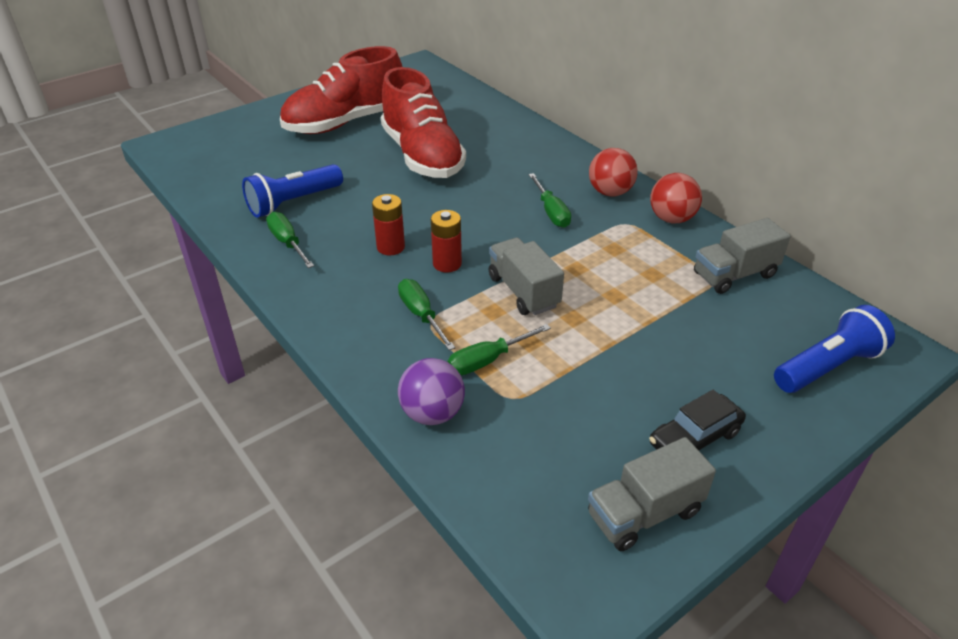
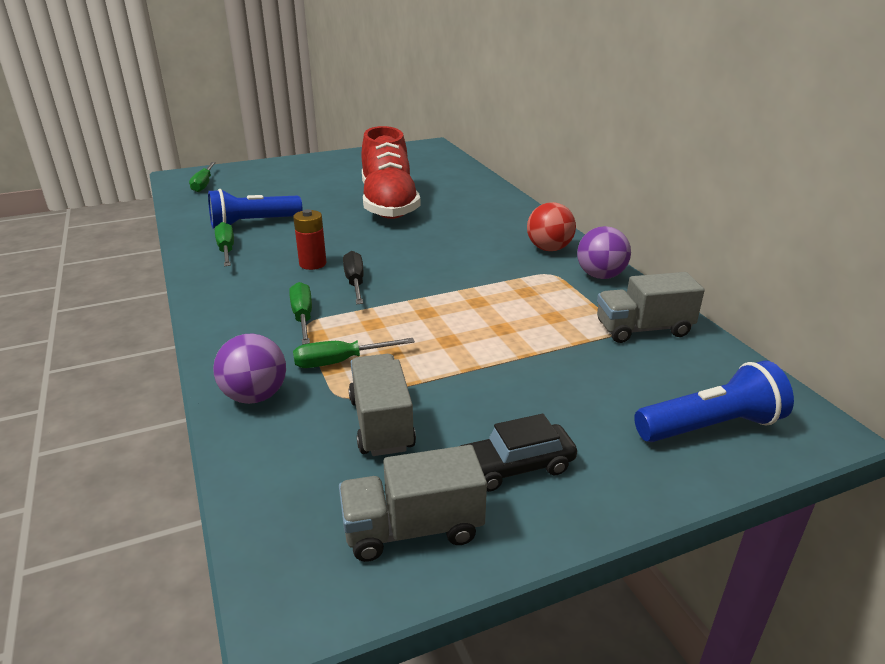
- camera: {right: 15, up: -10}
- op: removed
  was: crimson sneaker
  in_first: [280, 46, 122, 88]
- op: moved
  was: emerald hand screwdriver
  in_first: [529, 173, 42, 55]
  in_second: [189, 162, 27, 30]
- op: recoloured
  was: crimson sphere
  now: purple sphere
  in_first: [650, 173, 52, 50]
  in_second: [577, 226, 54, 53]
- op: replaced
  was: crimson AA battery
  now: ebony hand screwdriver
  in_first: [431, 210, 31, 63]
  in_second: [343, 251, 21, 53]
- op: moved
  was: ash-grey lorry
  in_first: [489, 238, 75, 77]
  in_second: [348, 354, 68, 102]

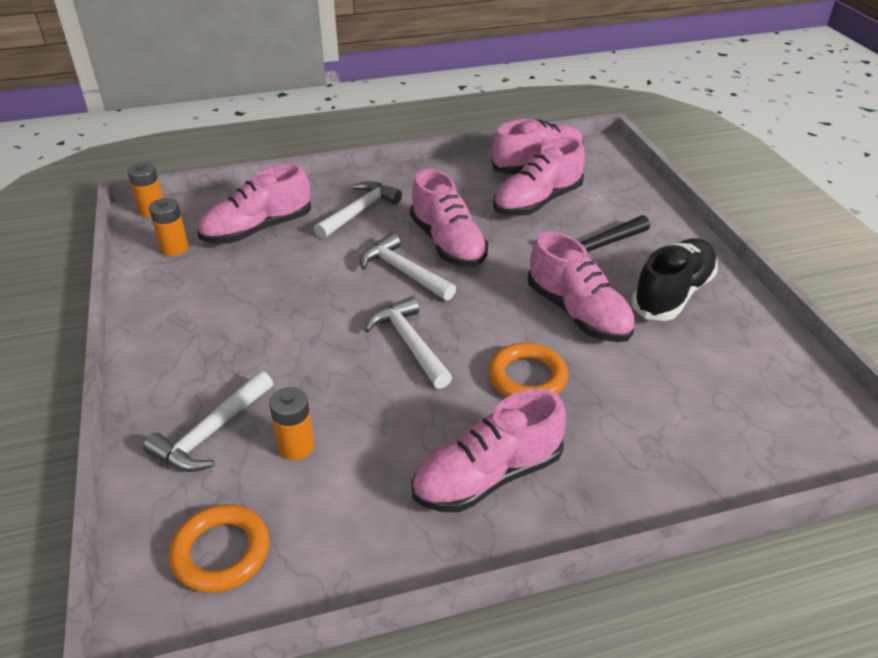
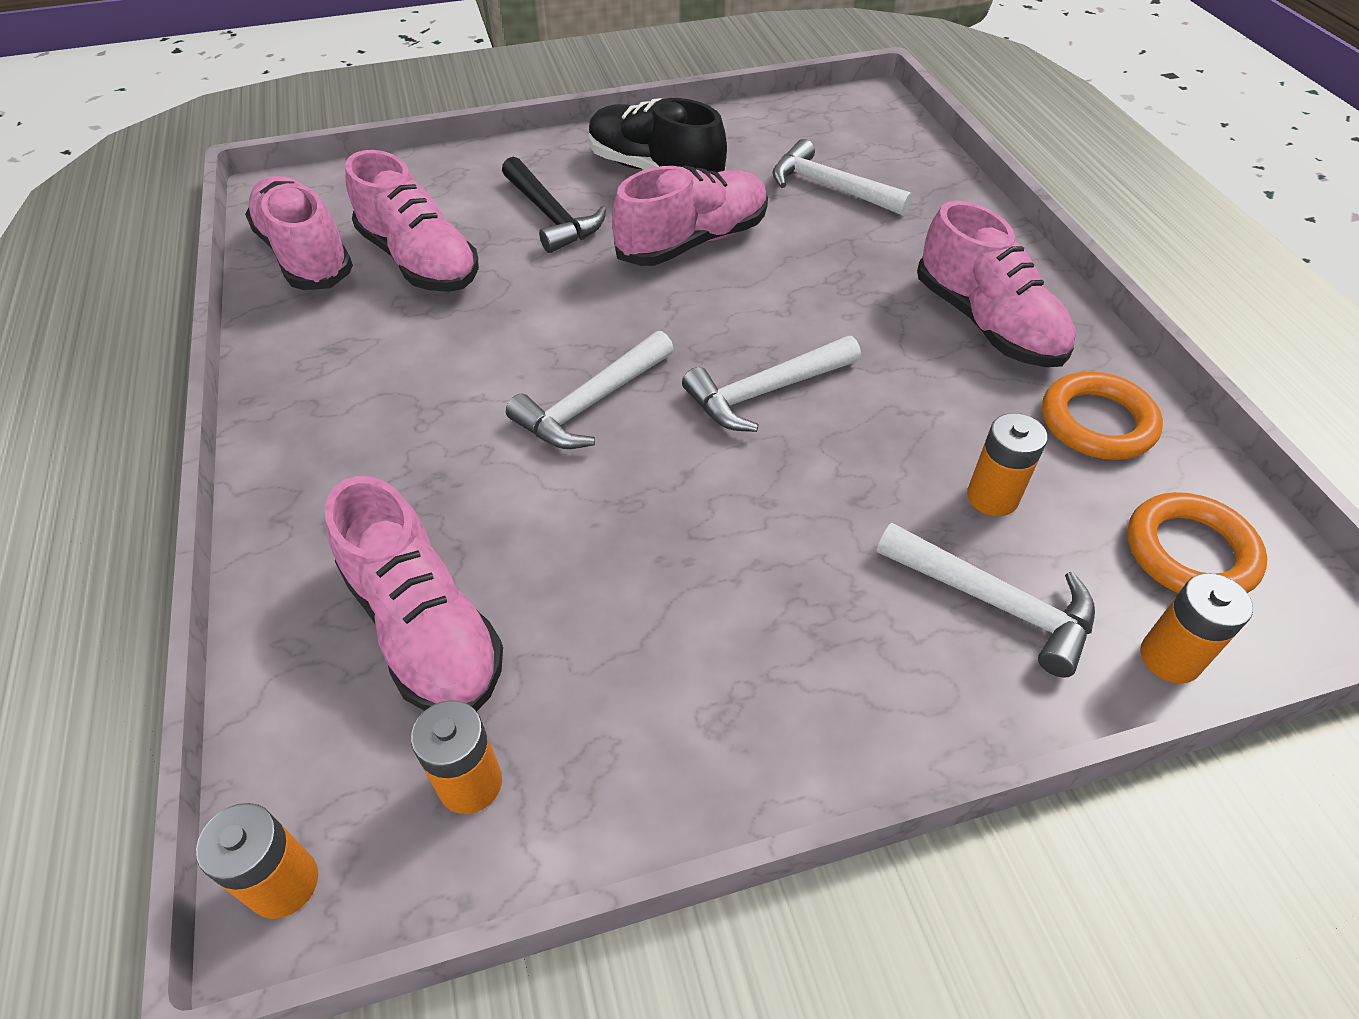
- camera: {right: -90, up: 10}
- op: removed
  was: rose-pink sneaker
  in_first: [410, 169, 78, 98]
- op: moved
  was: pure white carpenter's hammer
  in_first: [314, 181, 88, 58]
  in_second: [772, 139, 141, 77]
- op: moved
  was: orange hoop
  in_first: [488, 343, 80, 54]
  in_second: [1042, 372, 121, 88]
- op: added
  now: orange AA battery
  in_second: [1140, 573, 113, 111]

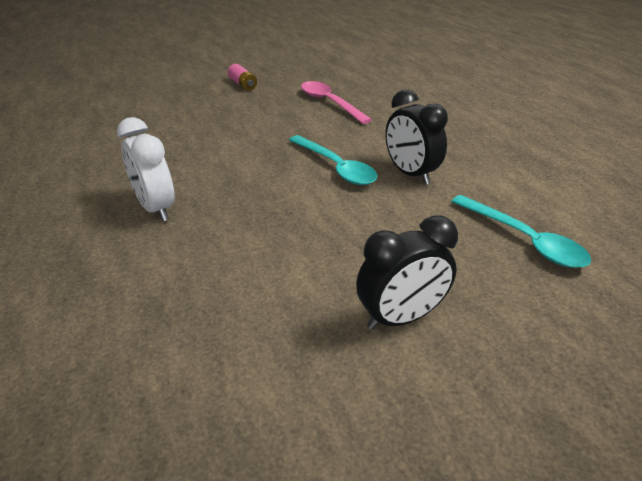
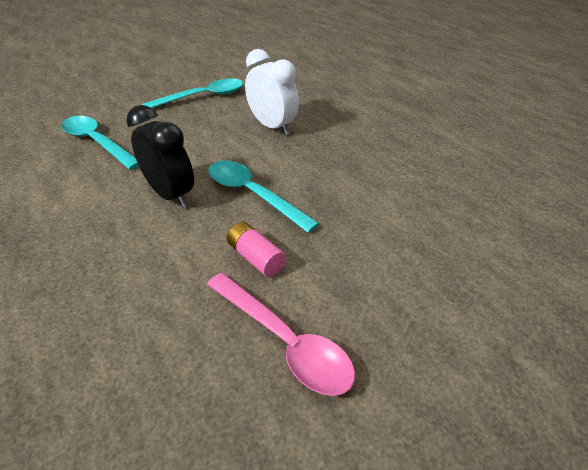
- camera: {right: 170, up: 5}
- op: moved
  was: rose-pink AA battery
  in_first: [228, 64, 29, 27]
  in_second: [227, 222, 59, 55]
- op: moved
  was: pure white bedside clock
  in_first: [117, 117, 58, 104]
  in_second: [245, 49, 54, 86]
- op: replaced
  was: ebony bedside clock
  now: teal teaspoon
  in_first: [356, 215, 102, 115]
  in_second: [142, 78, 101, 30]

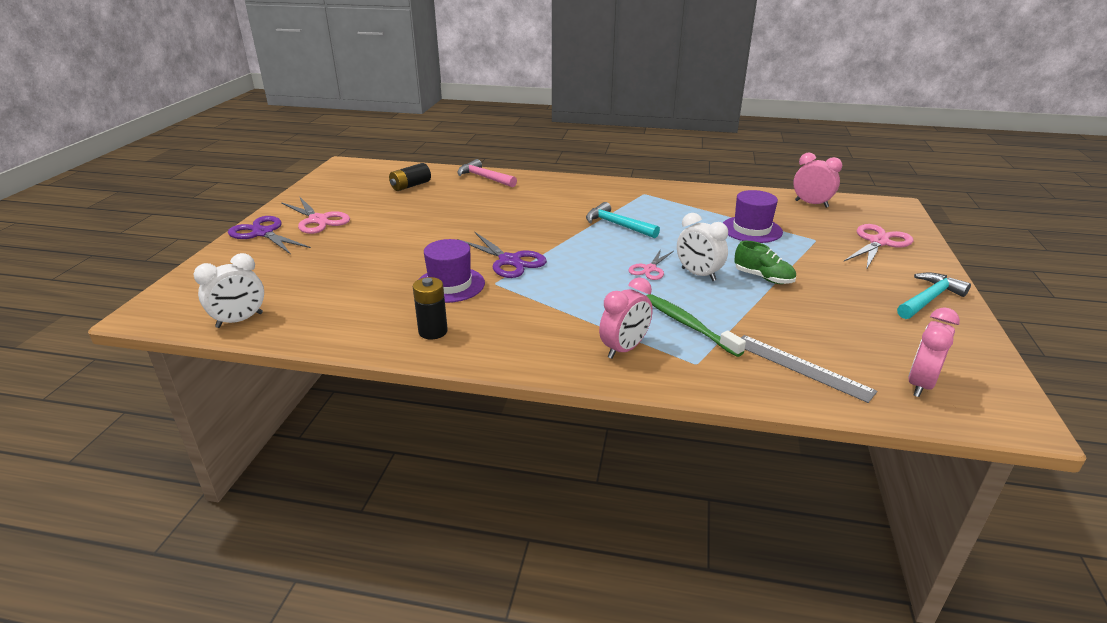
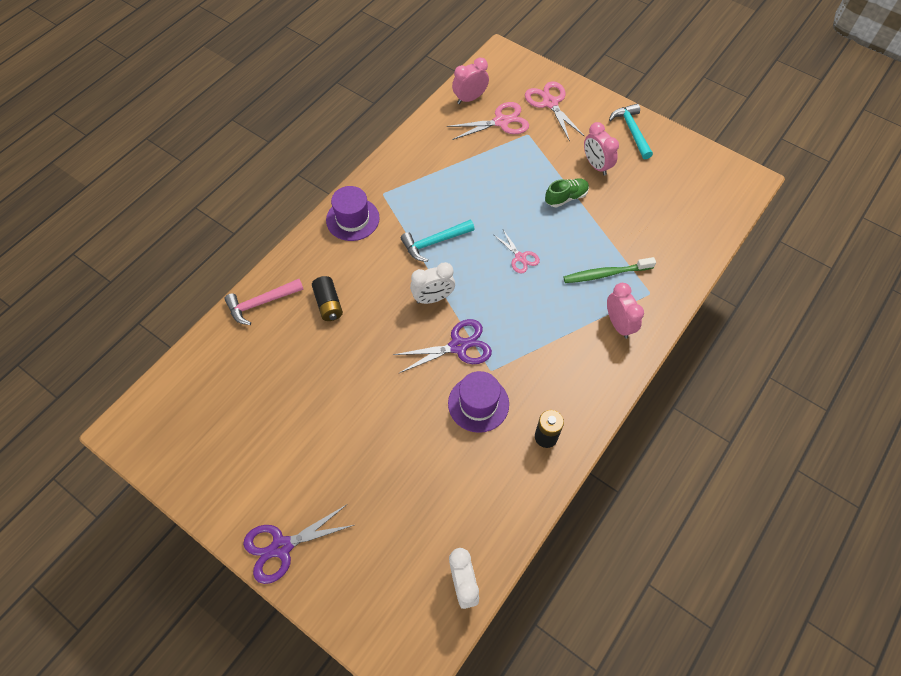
- camera: {right: -65, up: 30}
- op: moved
  was: ebony AA battery
  in_first: [389, 163, 42, 28]
  in_second: [312, 276, 31, 45]
- op: moved
  was: purple tall hat
  in_first: [723, 190, 60, 53]
  in_second: [326, 186, 54, 55]
- op: moved
  was: rose-pink scissors
  in_first: [281, 196, 69, 38]
  in_second: [447, 102, 82, 38]
- op: moved
  was: pure white bedside clock
  in_first: [677, 213, 51, 68]
  in_second: [410, 262, 45, 42]
- op: moved
  was: rose-pink bedside clock
  in_first: [908, 307, 52, 90]
  in_second: [584, 122, 35, 54]
- op: removed
  was: ash-grey measuring stick
  in_first: [741, 335, 136, 68]

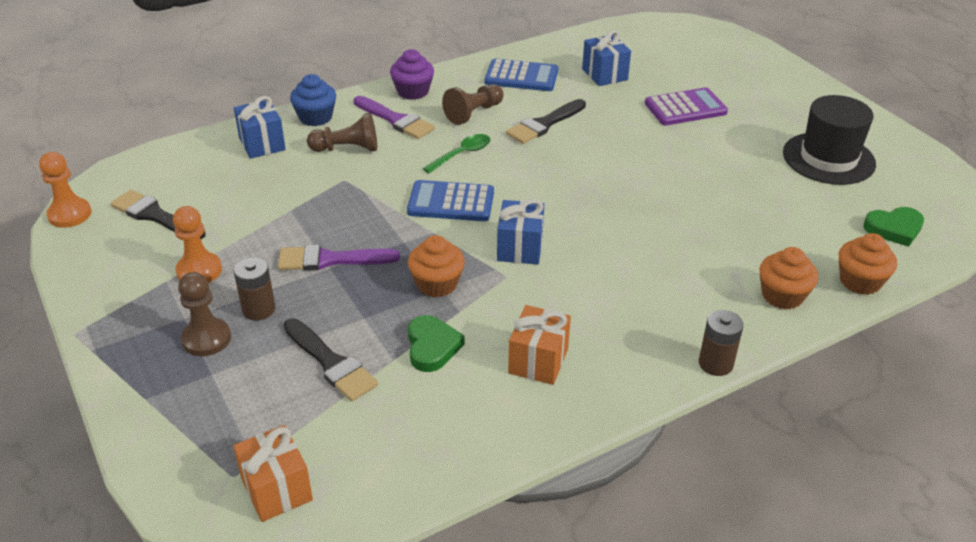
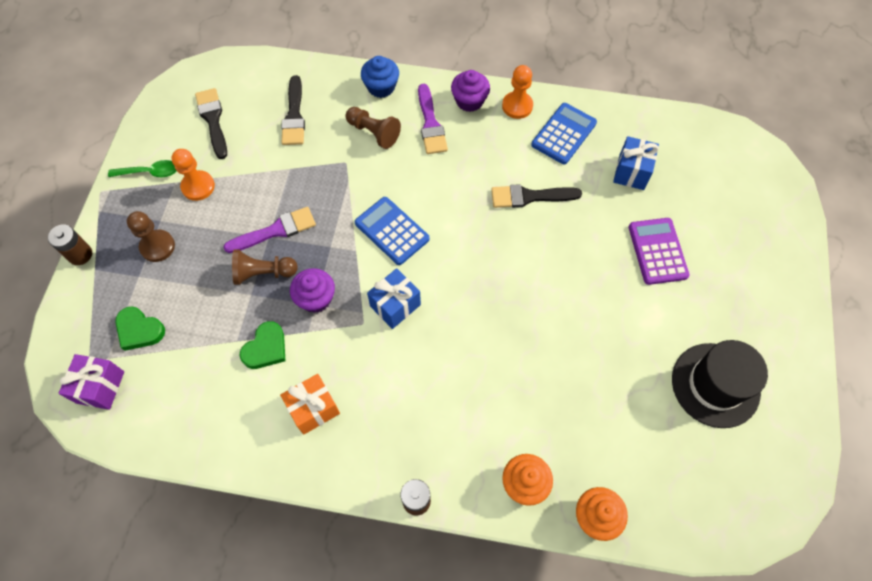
- camera: {right: 40, up: 25}
- op: turned
  was: blue pocket calculator
  in_first: [485, 59, 73, 32]
  in_second: [531, 103, 66, 61]
  clockwise: -105
- op: moved
  was: russet chess pawn
  in_first: [442, 84, 62, 41]
  in_second: [232, 250, 66, 35]
- op: turned
  was: purple pocket calculator
  in_first: [645, 87, 83, 38]
  in_second: [629, 218, 60, 67]
  clockwise: -120
- op: removed
  was: blue gift
  in_first: [234, 96, 52, 63]
- op: moved
  was: emerald teaspoon
  in_first: [422, 134, 68, 39]
  in_second: [108, 160, 68, 17]
- op: moved
  was: orange chess pawn
  in_first: [39, 152, 52, 76]
  in_second: [502, 65, 31, 54]
- op: moved
  was: emerald heart shape
  in_first: [863, 207, 61, 40]
  in_second: [115, 306, 50, 45]
- op: recoloured
  was: orange muffin
  now: purple muffin
  in_first: [408, 235, 57, 62]
  in_second: [290, 268, 45, 45]
- op: turned
  was: purple paintbrush
  in_first: [278, 245, 122, 26]
  in_second: [223, 207, 93, 46]
  clockwise: 120
- op: moved
  was: russet AA battery
  in_first: [234, 257, 41, 64]
  in_second: [48, 224, 44, 41]
- op: moved
  was: ebony paintbrush
  in_first: [284, 318, 94, 84]
  in_second: [281, 75, 24, 70]
- op: recoloured
  was: orange gift
  now: purple gift
  in_first: [233, 425, 80, 97]
  in_second: [58, 354, 66, 56]

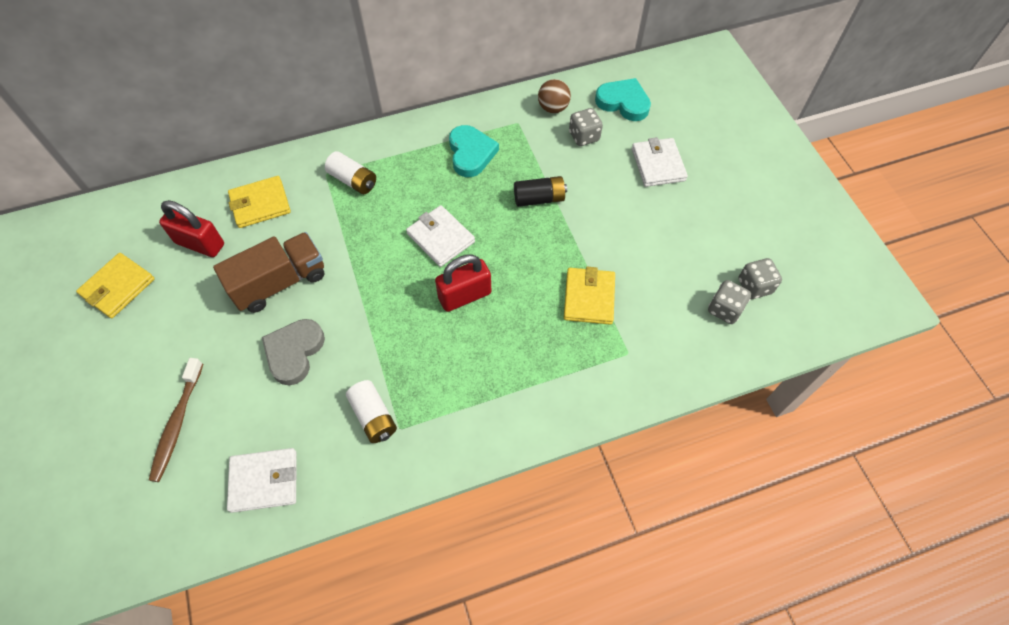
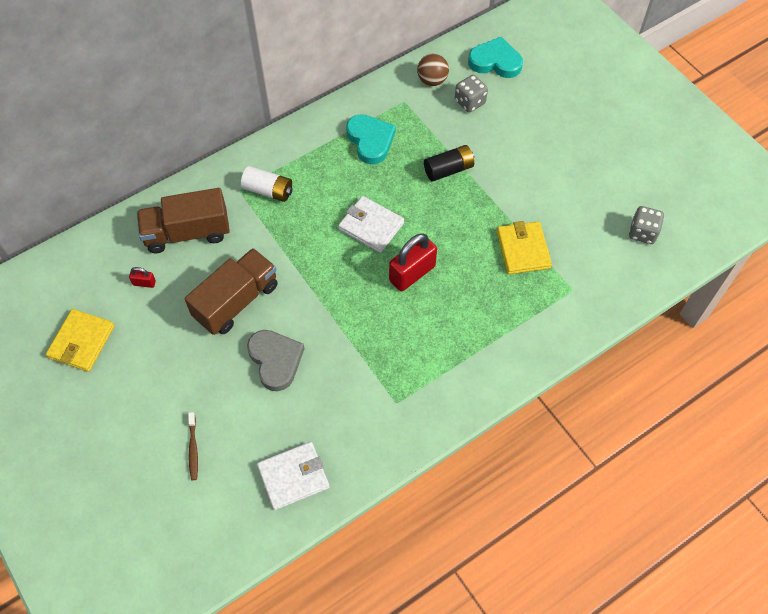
- camera: {right: -15, up: 0}
- op: removed
  was: pure white card wallet
  in_first: [632, 137, 56, 50]
- op: replaced
  was: yellow card wallet
  now: russet lorry
  in_first: [228, 176, 63, 52]
  in_second: [137, 188, 93, 66]
- op: resized
  was: crimson padlock
  in_first: [159, 200, 65, 57]
  in_second: [129, 267, 27, 21]
  ratio: 0.46
- op: removed
  was: ash-grey dice
  in_first: [738, 258, 44, 41]
- op: turned
  was: ash-grey heart shape
  in_first: [262, 319, 63, 67]
  in_second: [247, 330, 58, 61]
  clockwise: 150
- op: resized
  was: russet tooth brush
  in_first: [149, 358, 54, 124]
  in_second: [188, 412, 10, 68]
  ratio: 0.59
- op: removed
  was: pure white AA battery
  in_first: [346, 380, 51, 63]

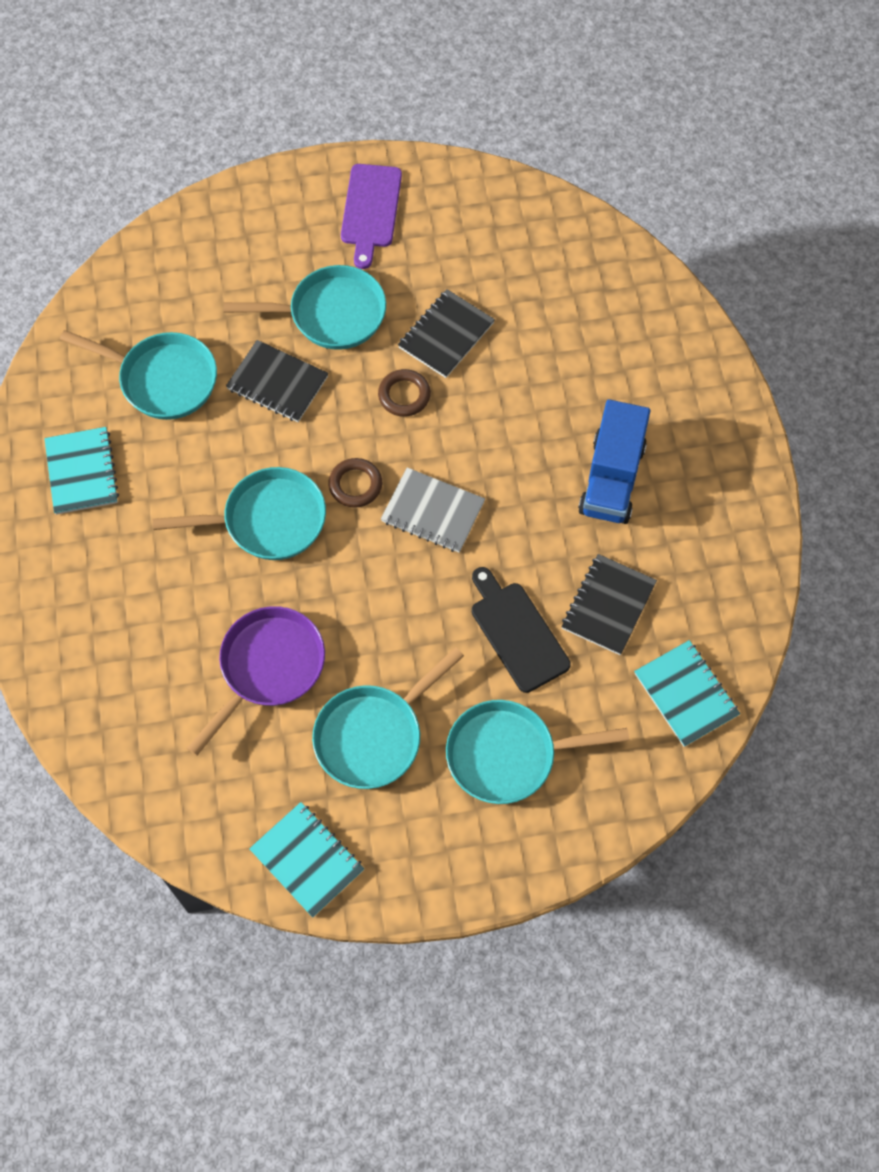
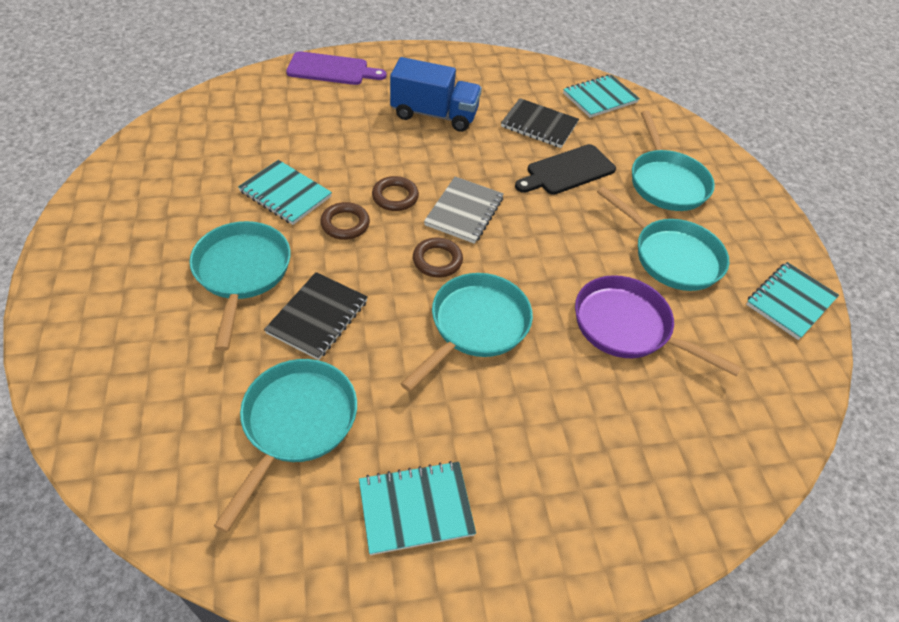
- camera: {right: -95, up: -15}
- op: moved
  was: purple bread board
  in_first: [341, 164, 61, 105]
  in_second: [286, 51, 101, 34]
- op: recoloured
  was: ebony notepad
  now: teal notepad
  in_first: [398, 289, 97, 89]
  in_second: [238, 160, 94, 65]
- op: turned
  was: teal pan
  in_first: [153, 467, 173, 93]
  in_second: [401, 273, 132, 119]
  clockwise: 45
- op: added
  now: russet hoop
  in_second: [372, 176, 47, 35]

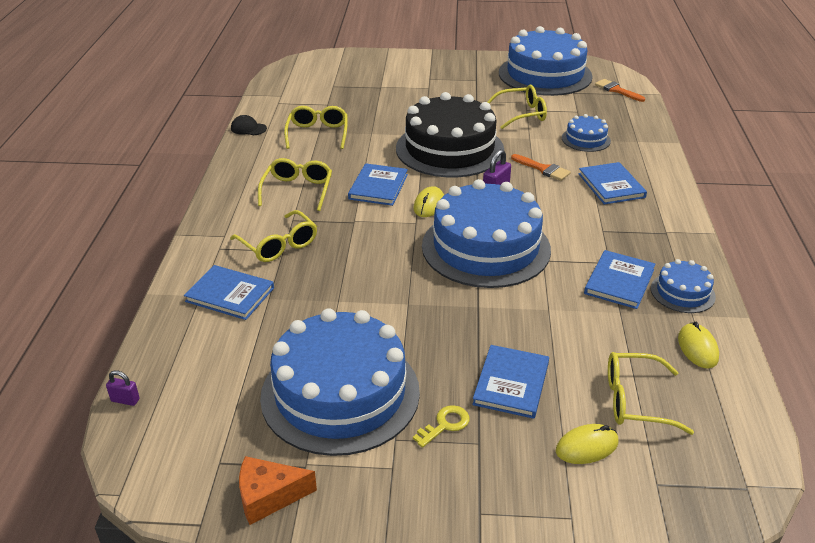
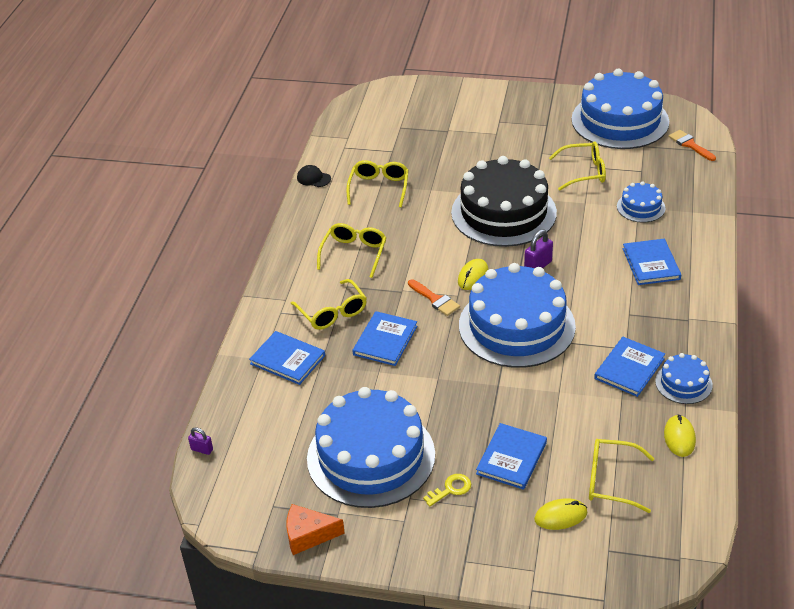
- camera: {right: 10, up: 5}
- op: moved
  was: orange paintbrush
  in_first: [511, 154, 60, 27]
  in_second: [408, 279, 52, 37]
- op: moved
  was: blue hardback
  in_first: [348, 163, 60, 43]
  in_second: [352, 311, 65, 55]

